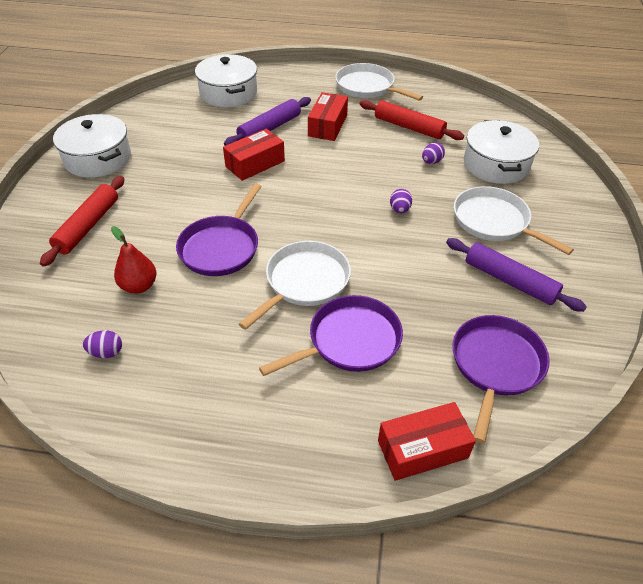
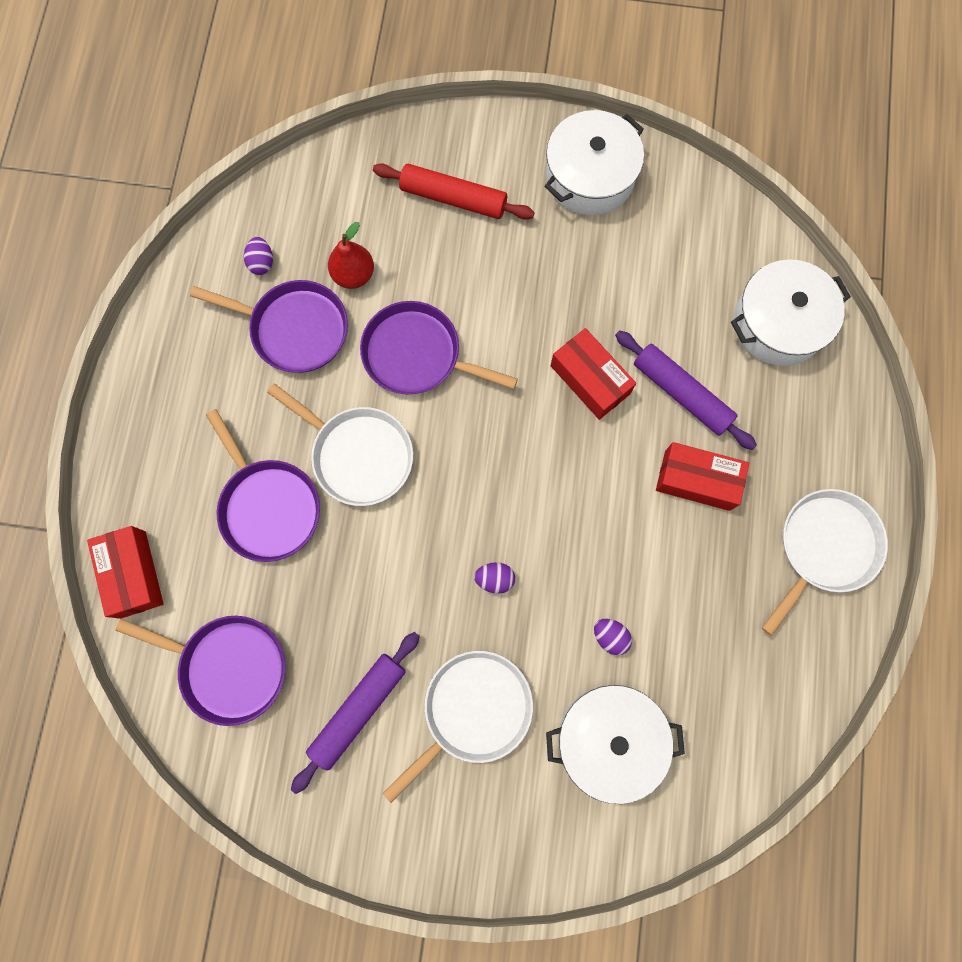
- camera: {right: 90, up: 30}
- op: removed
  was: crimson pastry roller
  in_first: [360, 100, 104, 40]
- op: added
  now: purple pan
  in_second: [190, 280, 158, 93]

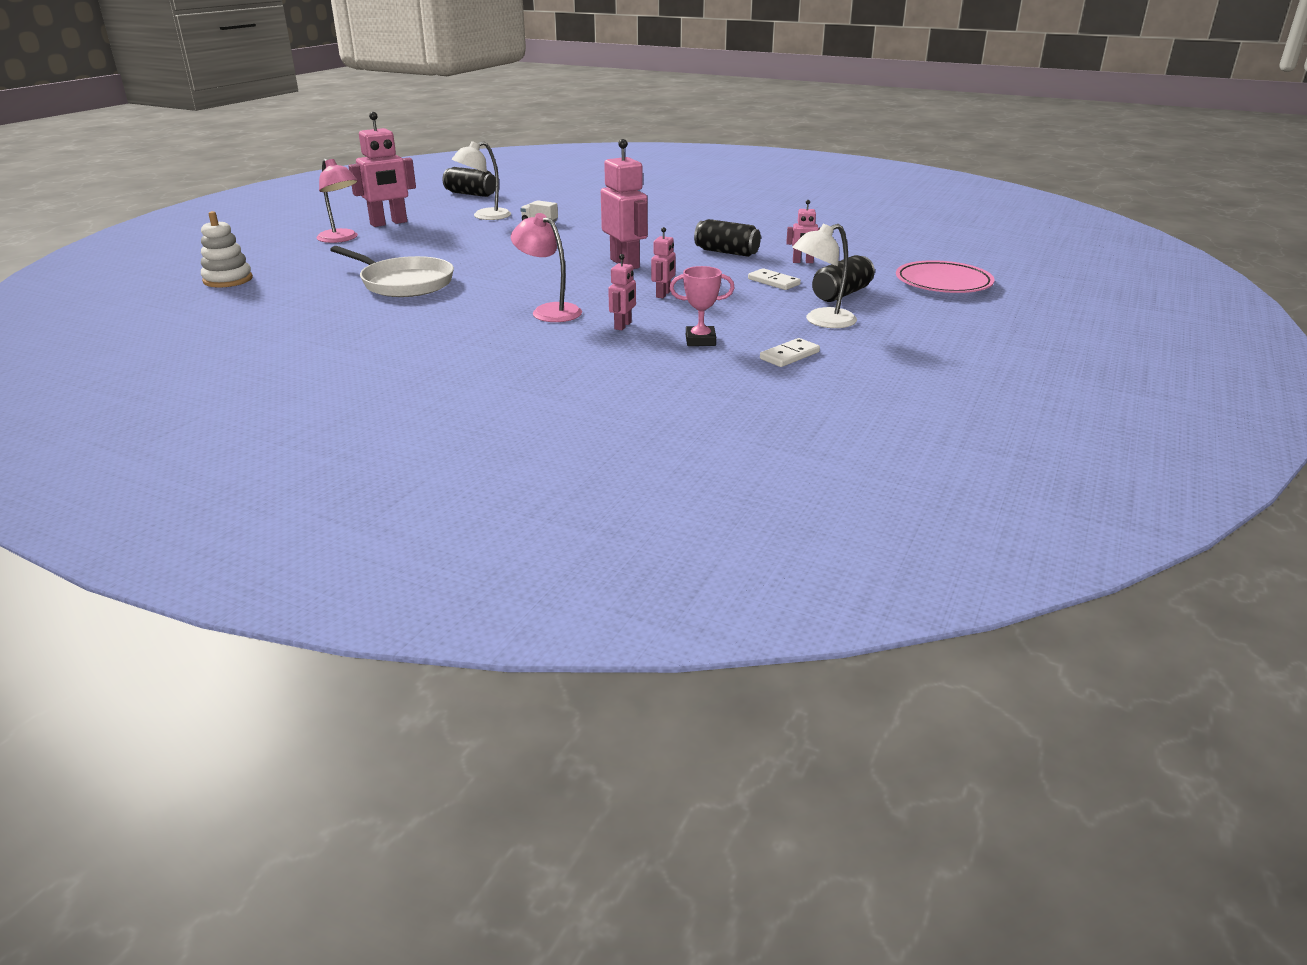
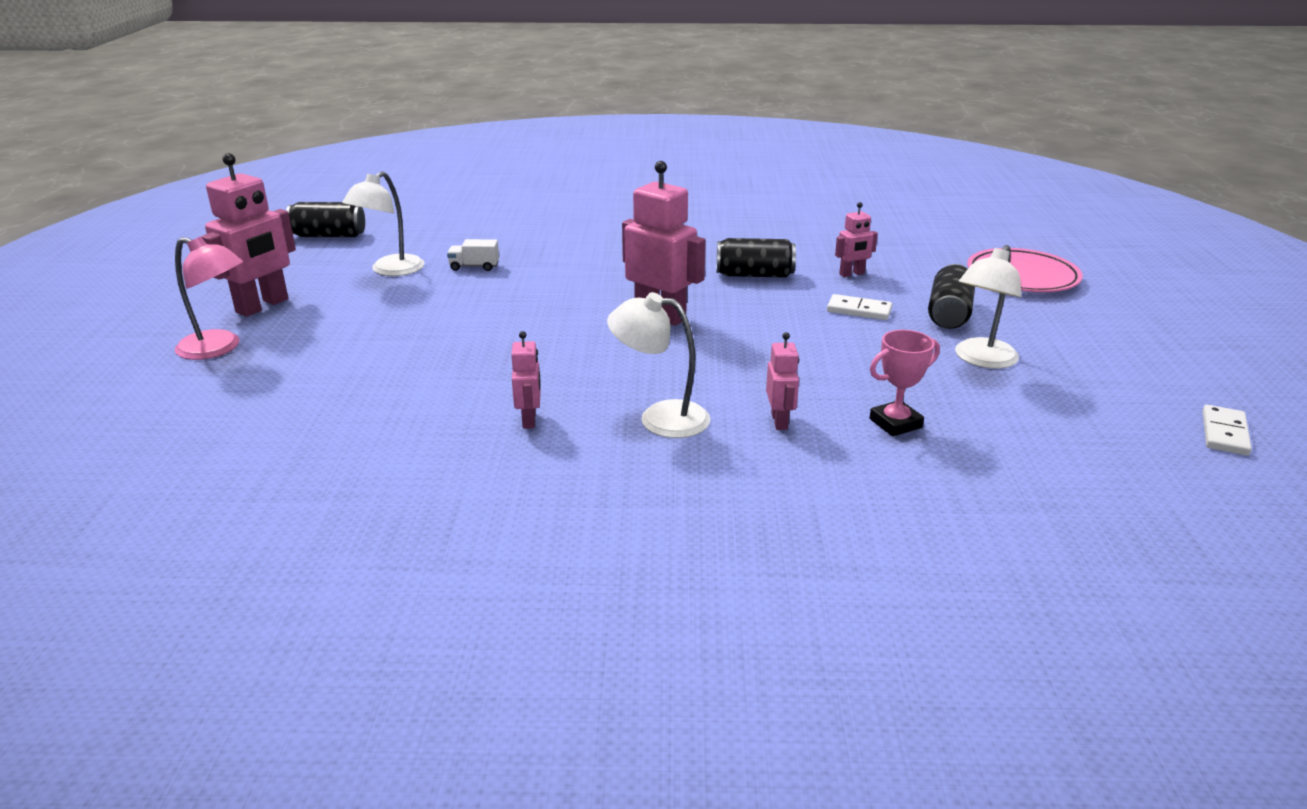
- camera: {right: -25, up: 0}
- op: removed
  was: pure white stacking rings
  in_first: [201, 211, 52, 76]
- op: recoloured
  was: rose-pink reading lamp
  now: pure white reading lamp
  in_first: [511, 213, 71, 109]
  in_second: [607, 292, 103, 146]
- op: moved
  was: rose-pink toy robot
  in_first: [651, 227, 25, 71]
  in_second: [511, 331, 30, 98]
- op: removed
  was: pure white pan
  in_first: [330, 246, 124, 51]
- op: moved
  was: pure white domino
  in_first: [760, 338, 60, 29]
  in_second: [1203, 405, 49, 50]

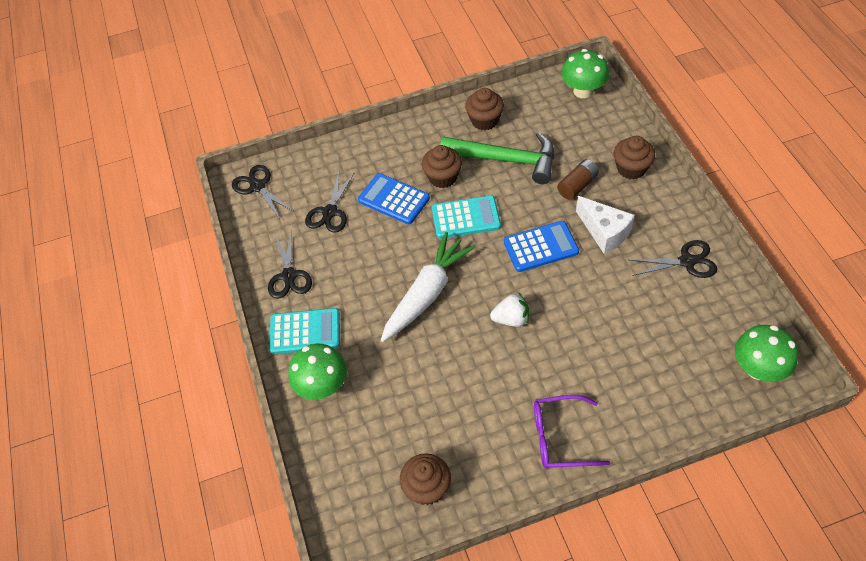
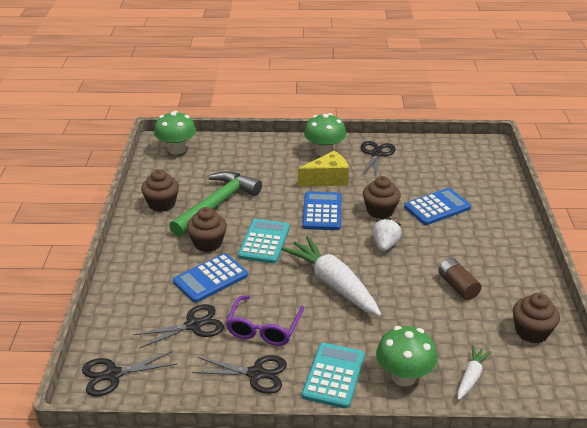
- camera: {right: -75, up: -20}
- op: moved
  was: russet muffin
  in_first: [614, 136, 41, 44]
  in_second: [363, 176, 38, 43]
- op: moved
  was: russet AA battery
  in_first: [557, 159, 42, 41]
  in_second: [438, 258, 43, 42]
- op: turned
  was: ebony scissors
  in_first: [305, 172, 50, 61]
  in_second: [133, 304, 91, 44]
  clockwise: -60
- op: recoloured
  was: pure white cheese
  now: yellow cheese
  in_first: [576, 196, 59, 58]
  in_second: [298, 151, 51, 36]
- op: moved
  was: emerald mushroom
  in_first: [735, 325, 63, 57]
  in_second: [304, 113, 42, 43]
- op: moved
  was: purple glasses
  in_first: [534, 395, 76, 74]
  in_second: [226, 295, 78, 51]
- op: added
  now: blue pocket calculator
  in_second: [404, 188, 67, 37]
- op: added
  now: pure white toy carrot
  in_second: [457, 345, 34, 55]

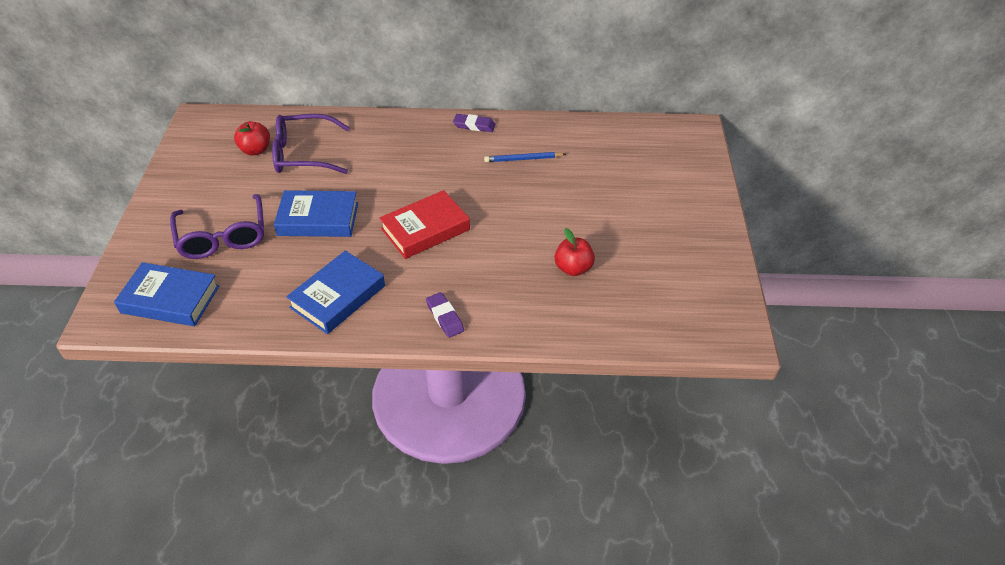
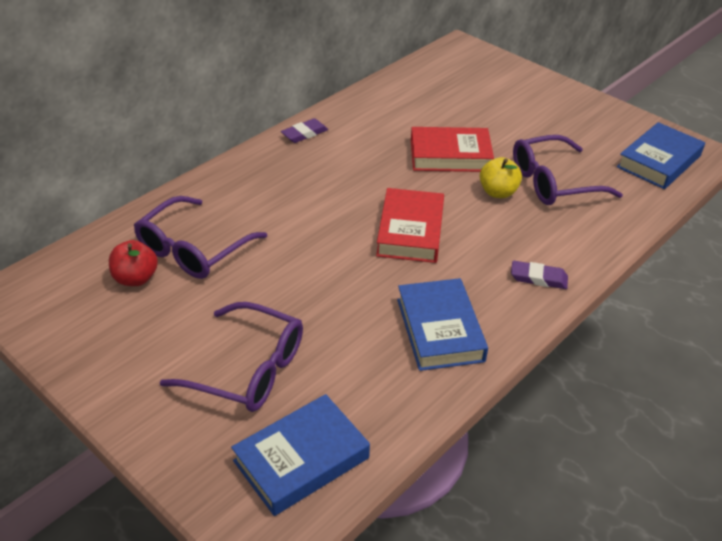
- camera: {right: -50, up: -5}
- op: removed
  was: blue wooden pencil
  in_first: [484, 152, 82, 10]
- op: moved
  was: blue hardback
  in_first: [274, 190, 84, 47]
  in_second: [617, 122, 88, 67]
- op: replaced
  was: crimson toy apple
  now: purple glasses
  in_first: [554, 228, 41, 48]
  in_second: [513, 135, 110, 70]
- op: added
  now: crimson hardback
  in_second: [411, 127, 83, 45]
- op: added
  now: yellow toy apple
  in_second: [480, 157, 42, 41]

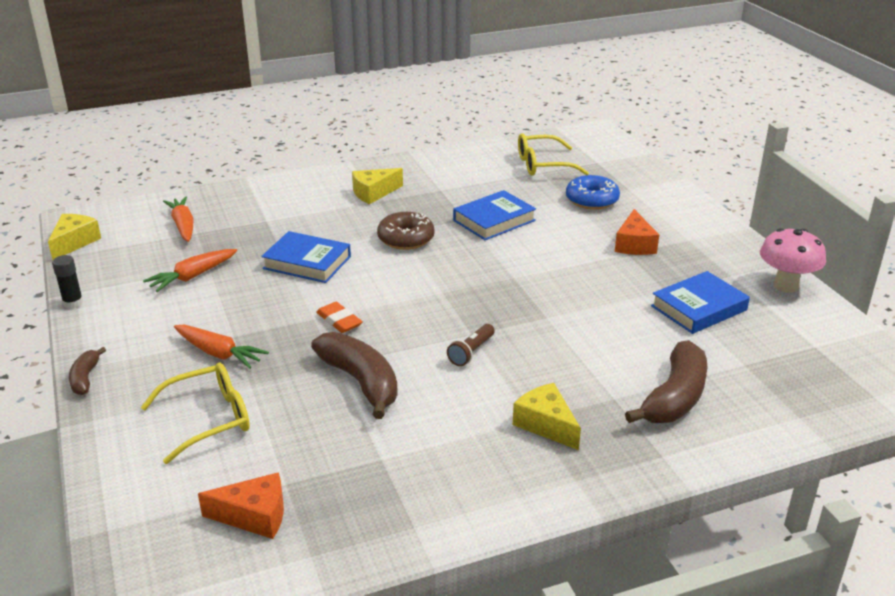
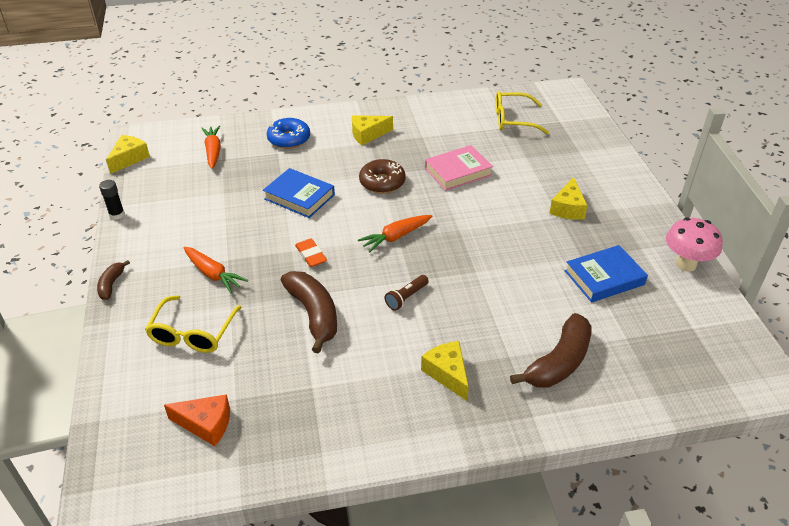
- camera: {right: 10, up: 10}
- op: moved
  was: blue glazed donut
  in_first: [566, 175, 54, 35]
  in_second: [267, 118, 43, 31]
- op: recoloured
  was: blue hardback
  now: rose-pink hardback
  in_first: [453, 190, 83, 50]
  in_second: [425, 145, 68, 46]
- op: recoloured
  was: orange cheese
  now: yellow cheese
  in_first: [615, 209, 44, 46]
  in_second: [549, 177, 39, 43]
- op: moved
  was: orange toy carrot
  in_first: [143, 249, 94, 43]
  in_second: [358, 215, 74, 37]
- op: turned
  was: yellow glasses
  in_first: [141, 362, 109, 102]
  in_second: [145, 295, 97, 58]
  clockwise: 120

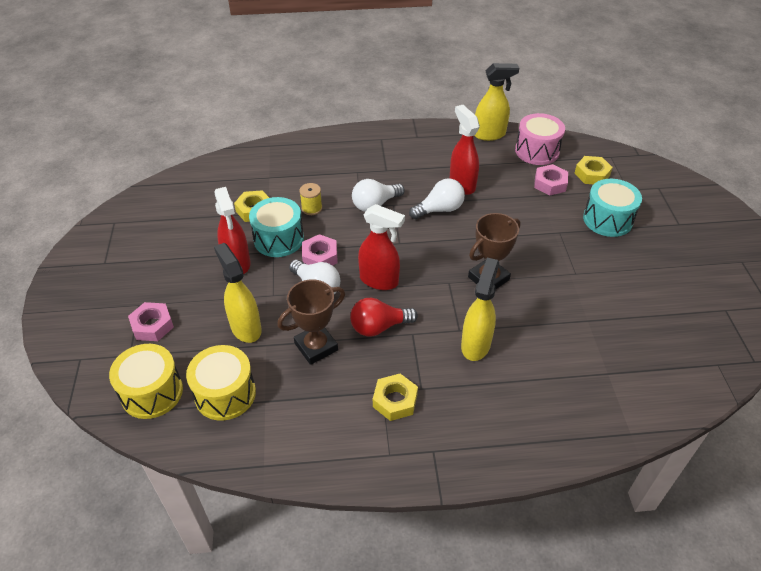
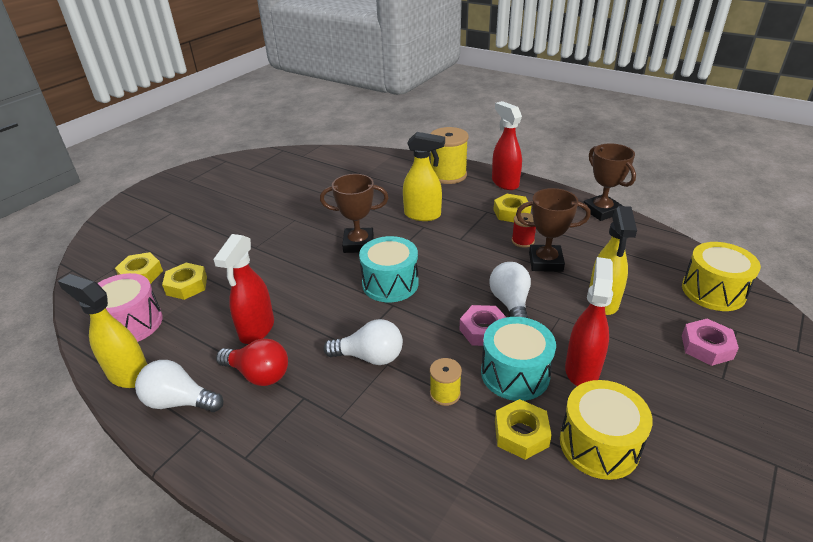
- camera: {right: -140, up: -10}
- op: recoloured
  was: rose-pink hex nut
  now: yellow hex nut
  in_first: [534, 164, 34, 31]
  in_second: [162, 263, 45, 37]
- op: moved
  was: pure white light bulb
  in_first: [409, 178, 56, 41]
  in_second: [135, 360, 88, 52]
- op: moved
  was: teal drum
  in_first: [583, 179, 59, 58]
  in_second: [359, 236, 59, 66]
- op: moved
  was: crimson sprayer
  in_first: [358, 204, 47, 86]
  in_second: [492, 101, 30, 89]
- op: turned
  was: yellow sprayer
  in_first: [461, 257, 38, 104]
  in_second: [403, 132, 42, 89]
  clockwise: -135
- op: moved
  was: crimson light bulb
  in_first: [350, 298, 68, 38]
  in_second: [216, 338, 72, 48]
- op: moved
  was: yellow drum
  in_first: [186, 345, 70, 76]
  in_second: [560, 380, 93, 100]
- op: added
  now: yellow reel of thread
  in_second: [431, 127, 38, 57]
- op: added
  now: russet award cup
  in_second: [582, 143, 54, 78]
- op: added
  now: crimson reel of thread
  in_second: [512, 213, 24, 35]

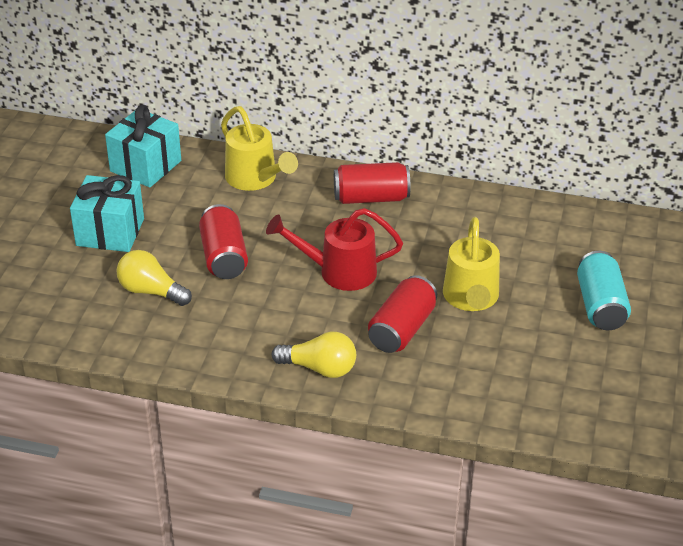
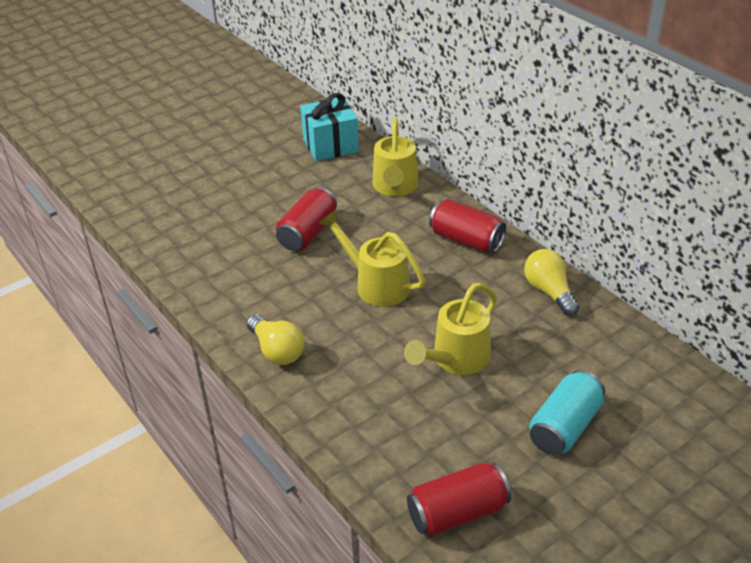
- camera: {right: 40, up: 0}
- op: removed
  was: teal gift
  in_first: [70, 175, 74, 77]
- op: recoloured
  was: crimson watering can
  now: yellow watering can
  in_first: [266, 208, 137, 83]
  in_second: [319, 210, 106, 97]
- op: moved
  was: yellow light bulb
  in_first: [117, 250, 75, 56]
  in_second: [524, 249, 55, 67]
- op: moved
  was: crimson tin
  in_first: [368, 275, 69, 78]
  in_second: [407, 463, 104, 73]

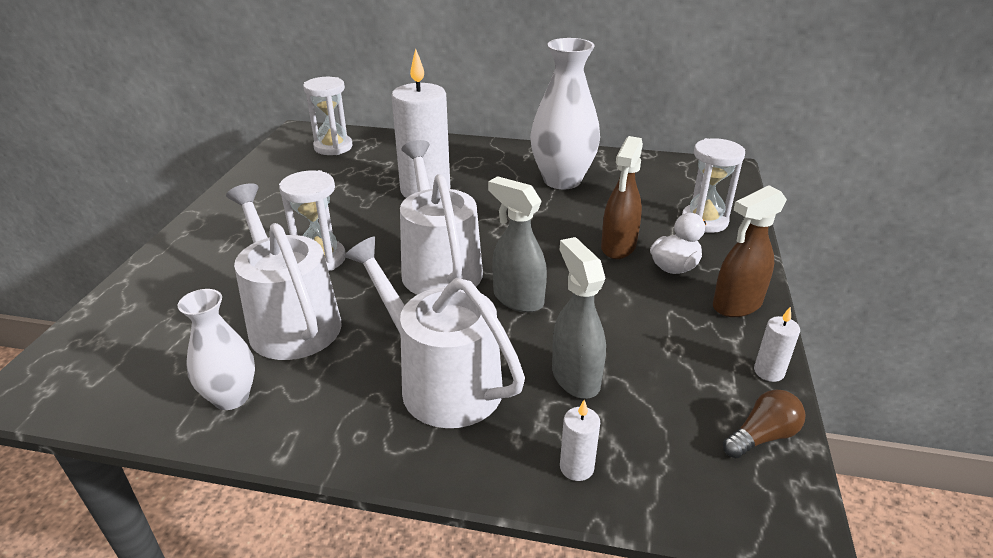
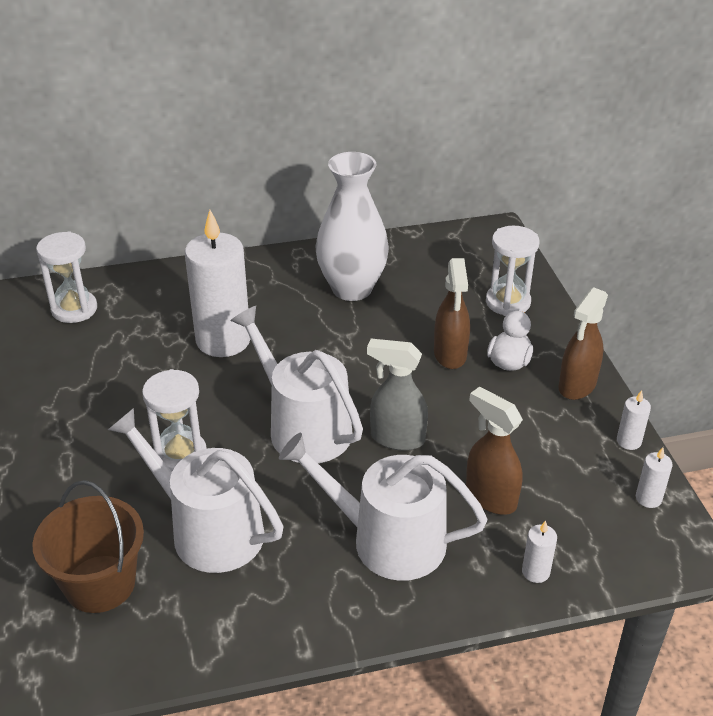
- camera: {right: -25, up: 5}
- op: recoloured
  was: ash-grey sprayer
  now: russet sprayer
  in_first: [552, 237, 54, 162]
  in_second: [466, 387, 57, 128]
- op: removed
  was: pure white vase
  in_first: [178, 289, 77, 121]
- op: replaced
  was: russet light bulb
  now: pure white candle
  in_first: [723, 390, 82, 68]
  in_second: [636, 447, 37, 61]
- op: added
  now: russet bucket
  in_second: [32, 480, 112, 133]

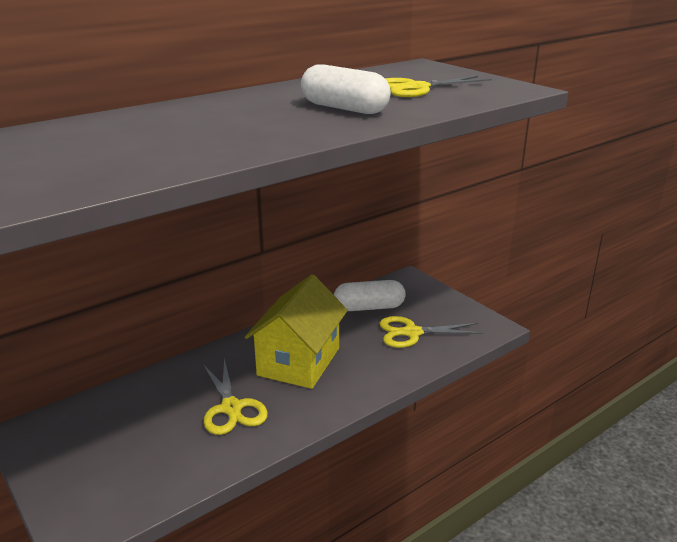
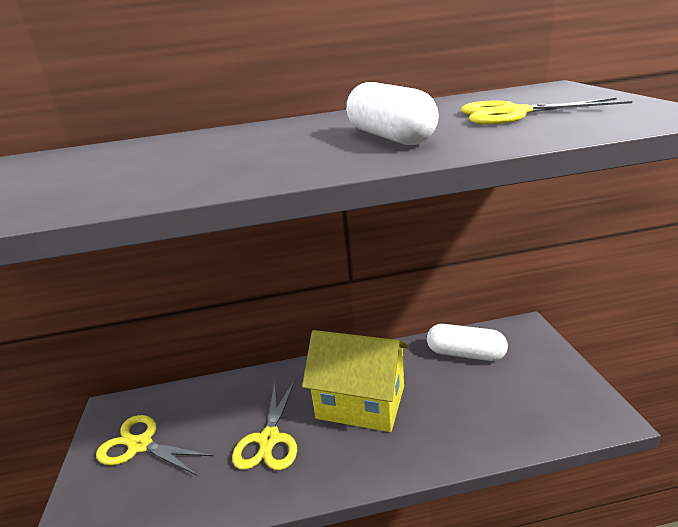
- camera: {right: 30, up: 0}
- op: turned
  was: yellow house
  in_first: [245, 274, 103, 115]
  in_second: [302, 330, 107, 102]
  clockwise: 60
- op: moved
  was: yellow scissors
  in_first: [379, 316, 104, 32]
  in_second: [96, 415, 117, 60]

